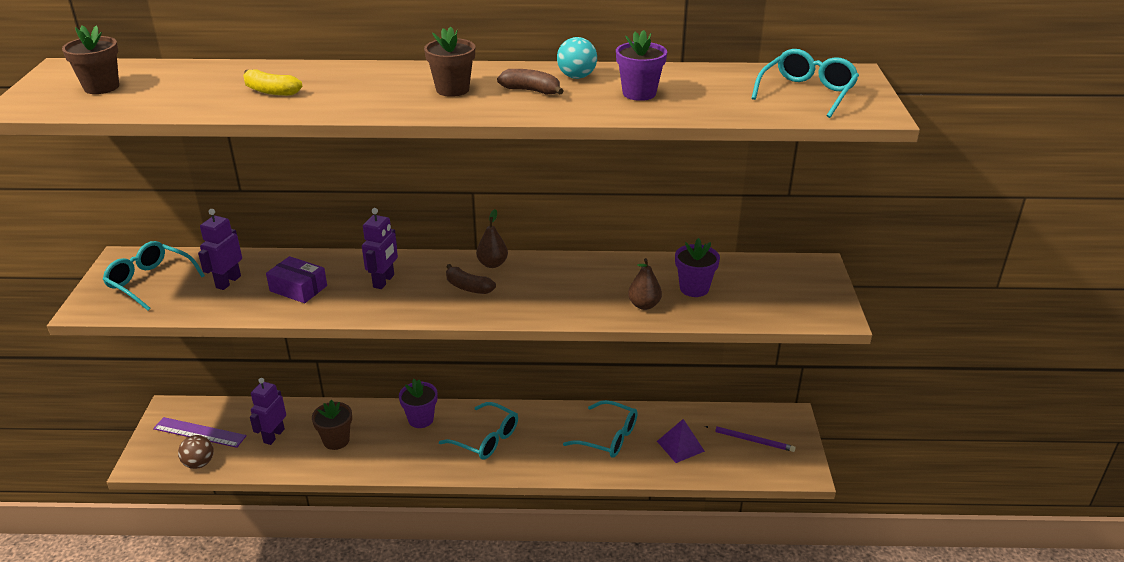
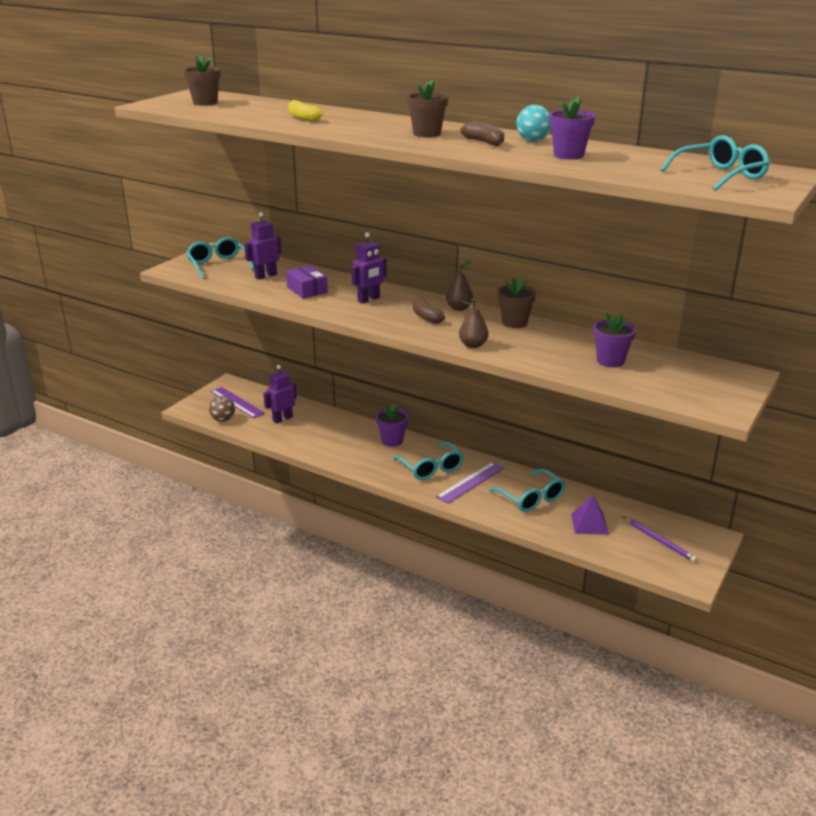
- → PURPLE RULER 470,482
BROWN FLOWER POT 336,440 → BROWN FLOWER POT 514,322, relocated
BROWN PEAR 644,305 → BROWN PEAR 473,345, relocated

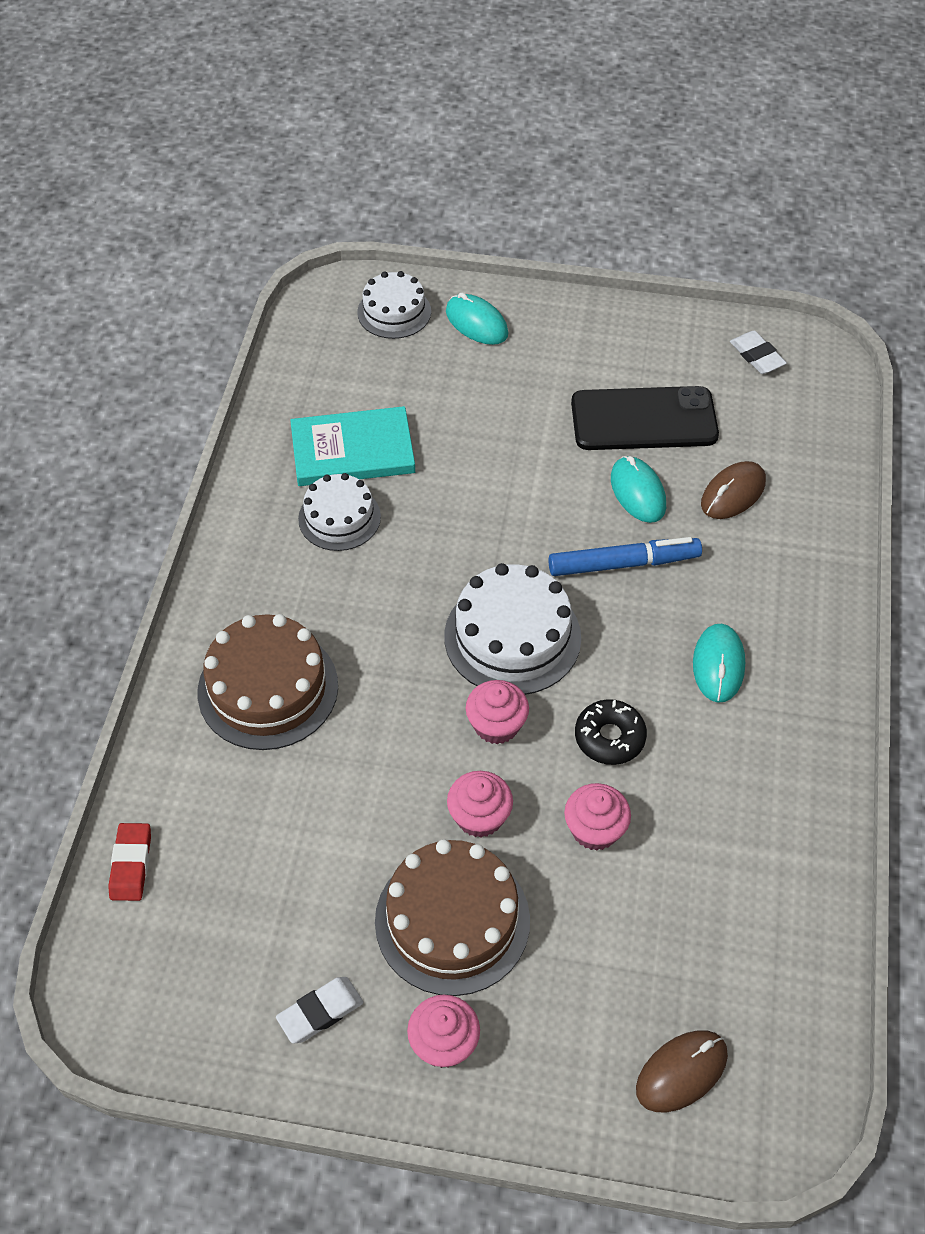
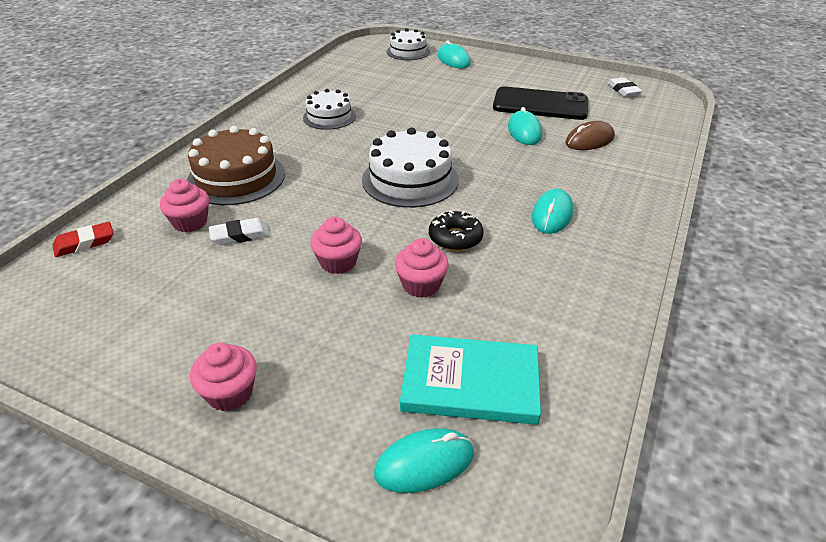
BROWN CAKE 452,920 → -
BLUE MARKER 623,564 → -
WHITE ERASER 320,1012 → WHITE ERASER 240,235, relocated
TURQUOISE BOOK 352,450 → TURQUOISE BOOK 470,382, relocated
PINK CUPCAKE 496,725 → PINK CUPCAKE 190,222, relocated
BROWN MOUSE 681,1072 → TURQUOISE MOUSE 424,463
RED ERASER 131,864 → RED ERASER 84,243, 45 degrees clockwise

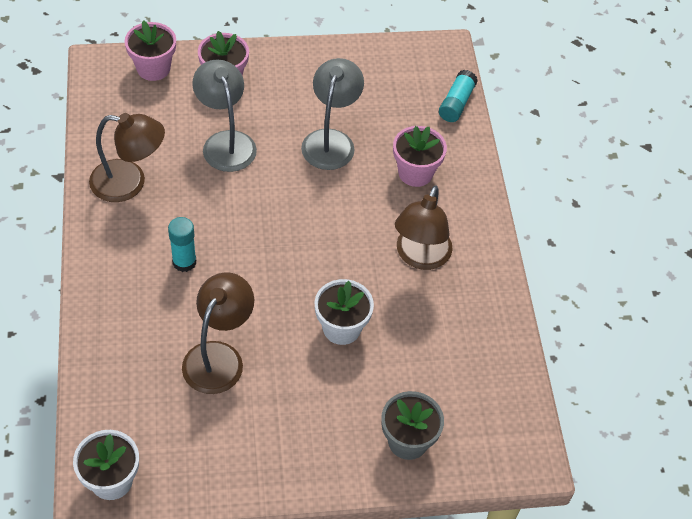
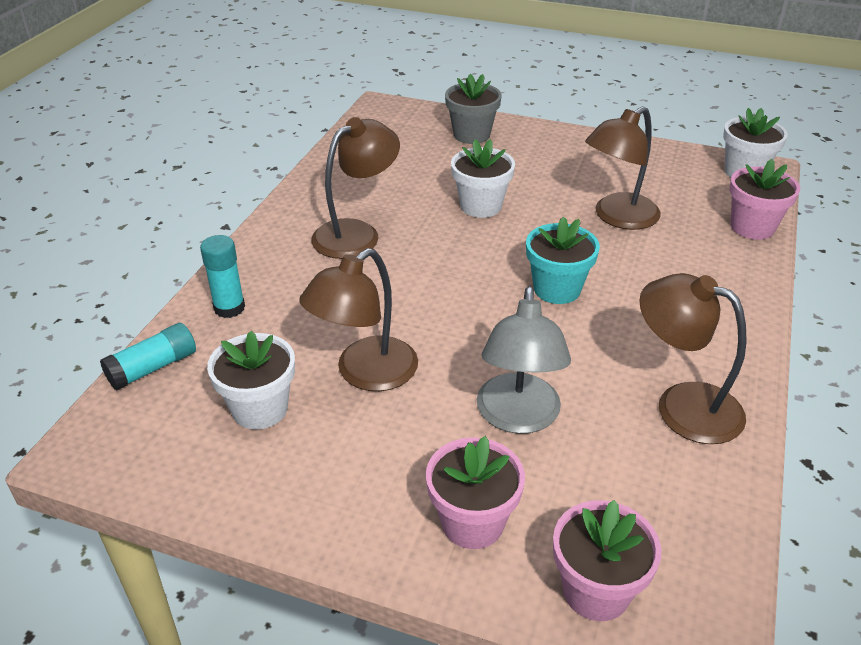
- → WHITE FLOWER POT 260,409
- → TURQUOISE FLOWER POT 557,289
TURQUOISE GLUE STICK 184,262 → TURQUOISE GLUE STICK 229,308, relocated
PINK FLOWER POT 415,173 → PINK FLOWER POT 752,227, relocated
GREY LAMP 331,140 → BROWN LAMP 365,374

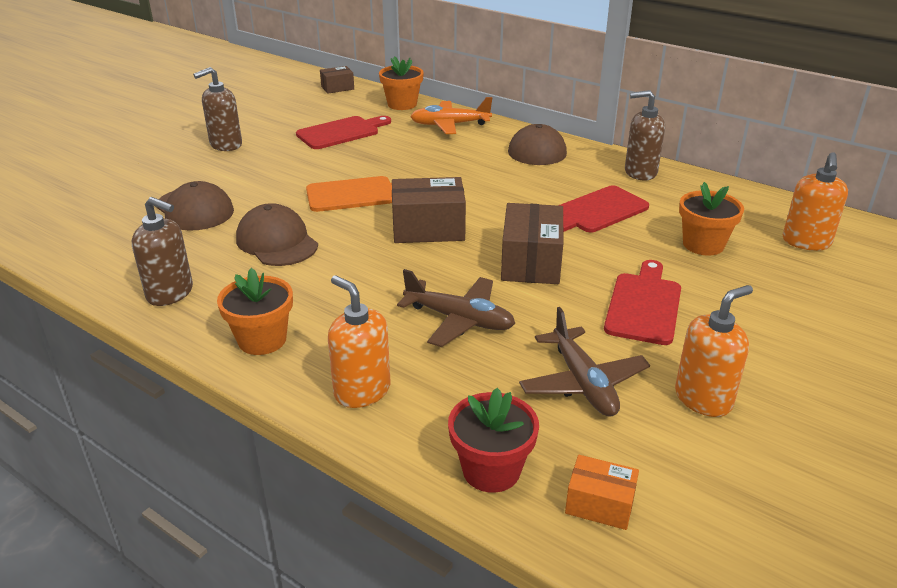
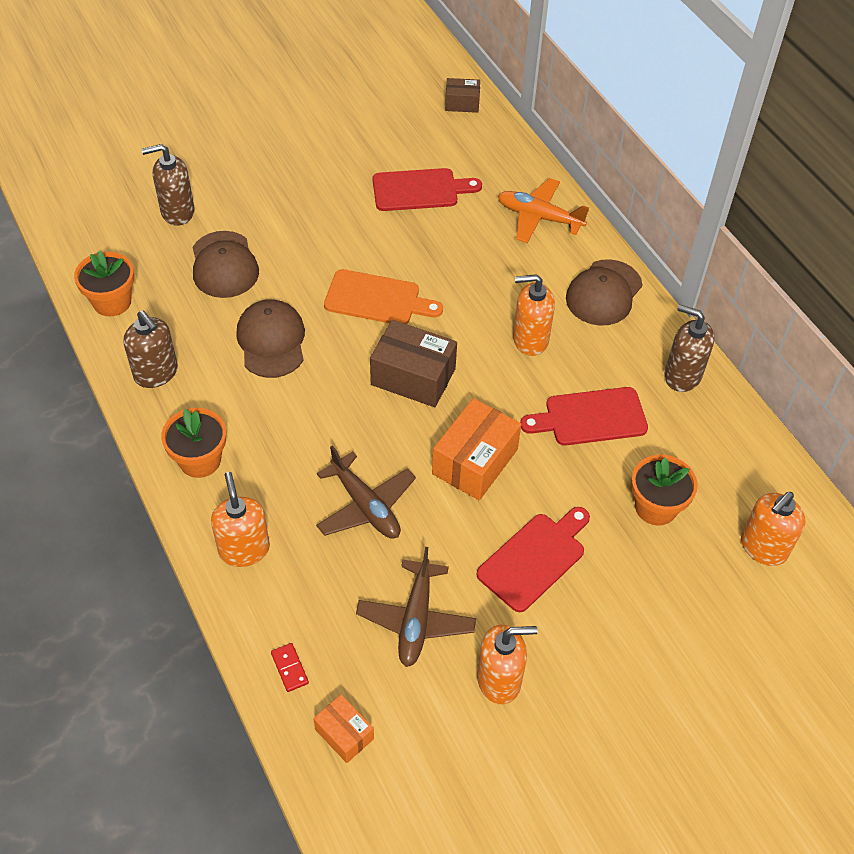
- → ORANGE SOAP DISPENSER 530,340
BROWN SOAP DISPENSER 225,145 → BROWN SOAP DISPENSER 177,212, relocated
ORANGE FLOWER POT 402,104 → ORANGE FLOWER POT 112,302, relocated
RED FLOWER POT 491,470 → RED DOMINO 290,668
BROWN BOX 531,262 → ORANGE BOX 475,462

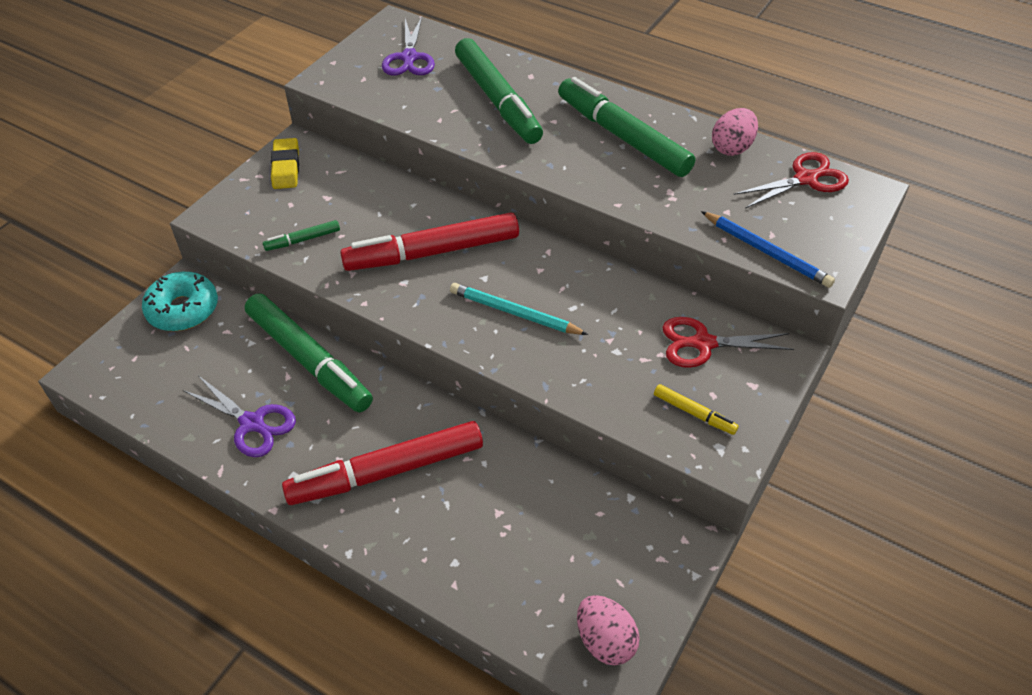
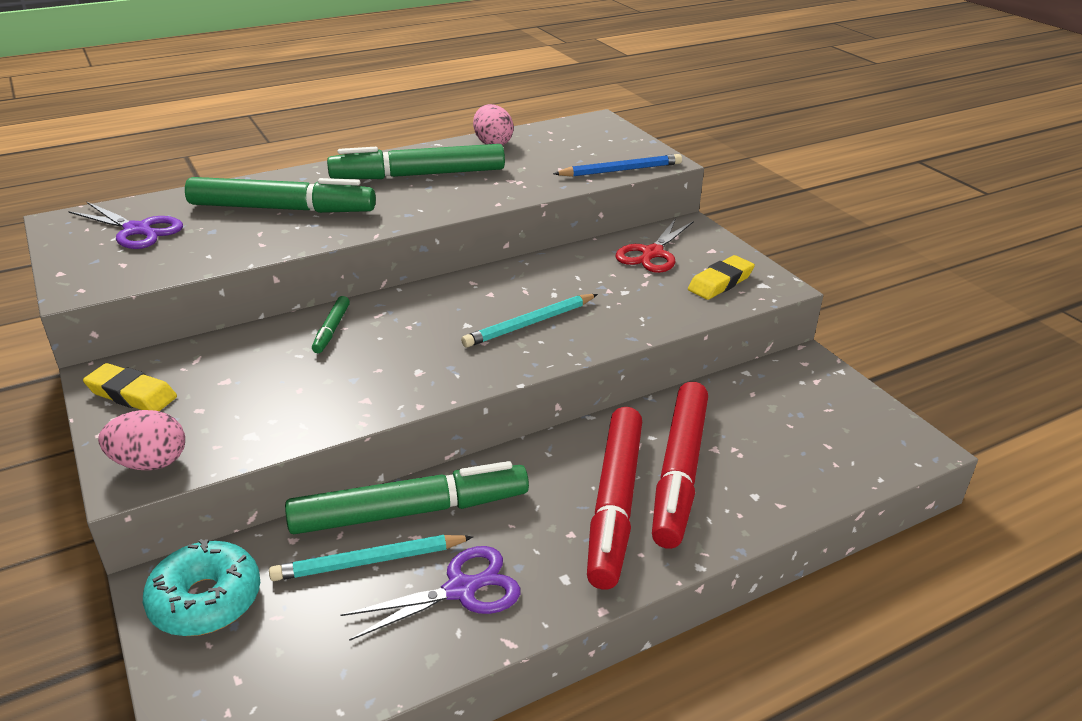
RED SCISSORS 806,179 → -
- → TURQUOISE PENCIL 369,561
GREEN MARKER 303,240 → GREEN MARKER 332,330, relocated
RED MARKER 432,252 → RED MARKER 679,471, relocated
PINK EGG 605,640 → PINK EGG 150,463, relocated
YELLOW MARKER 694,413 → YELLOW ERASER 720,282

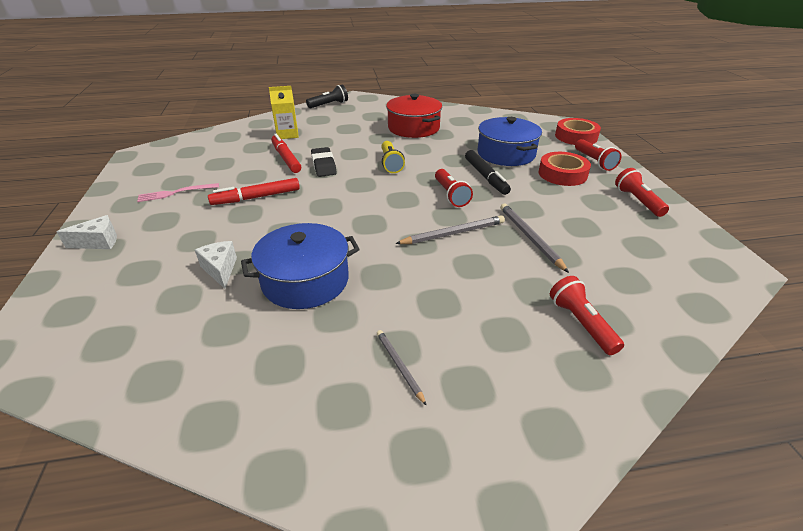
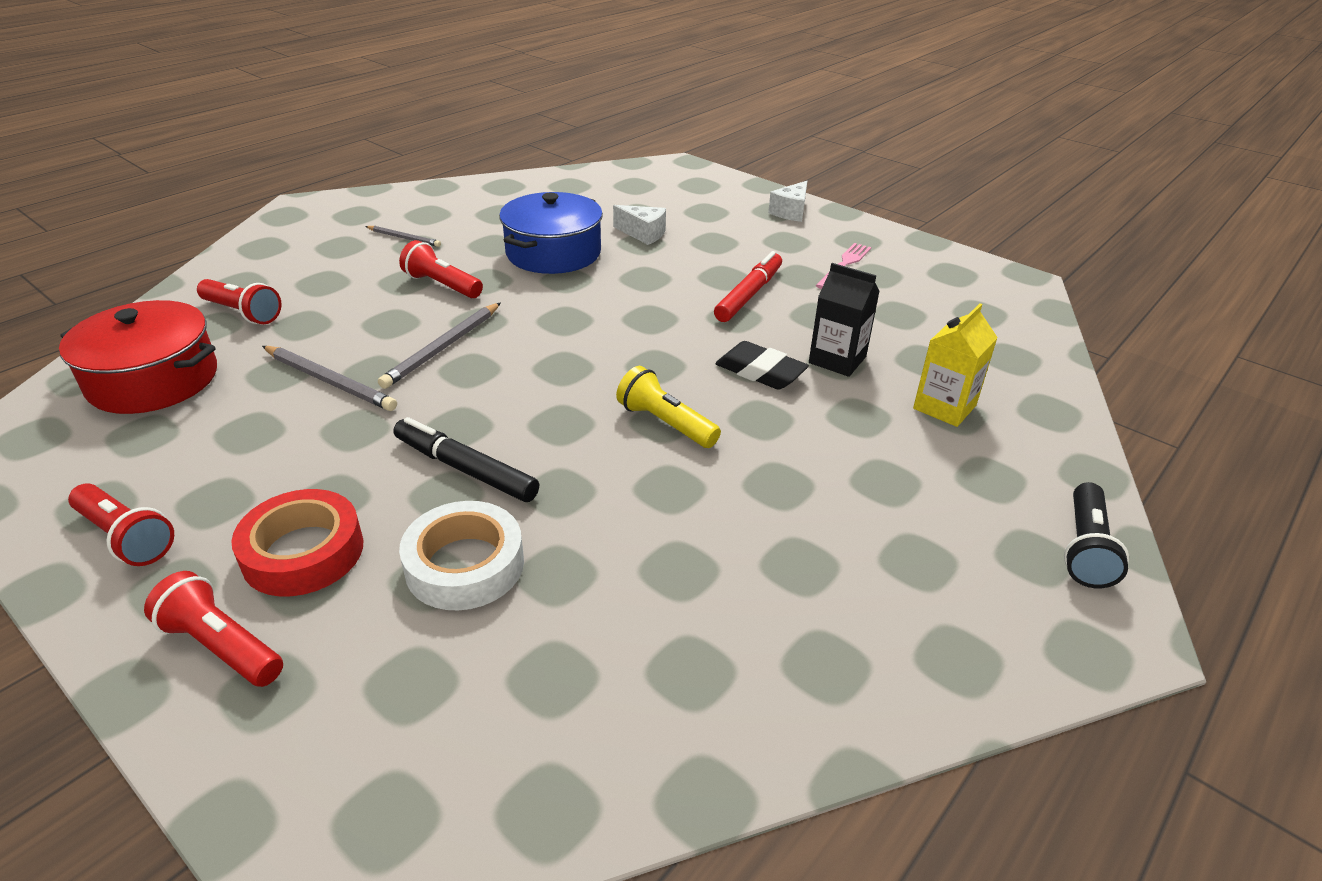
RED TAPE 576,137 → -
RED POT 413,128 → RED POT 153,380, relocated
RED FLASHLIGHT 451,195 → RED FLASHLIGHT 442,285, relocated
RED MARKER 286,158 → BLACK CARTON 837,360
BLUE POT 506,154 → WHITE TAPE 465,565

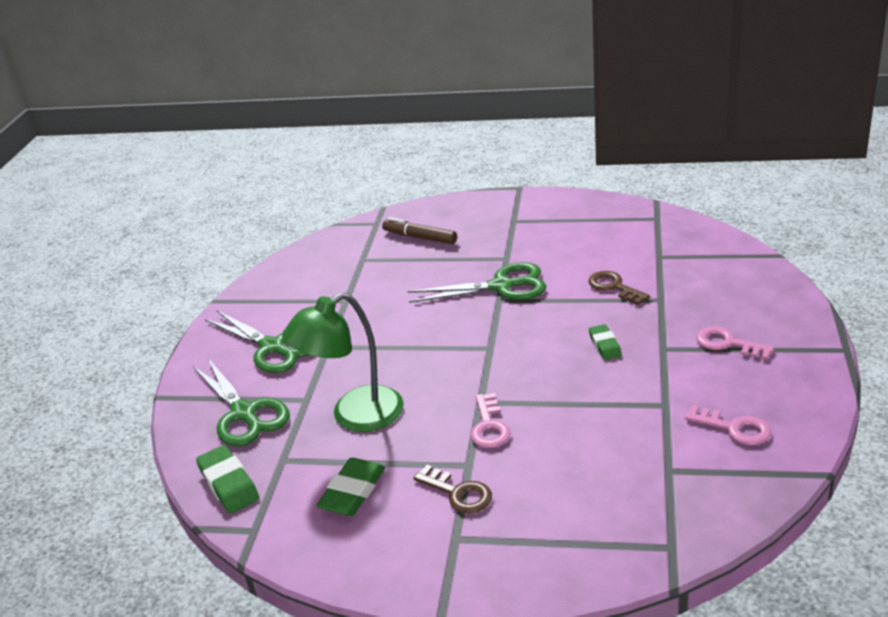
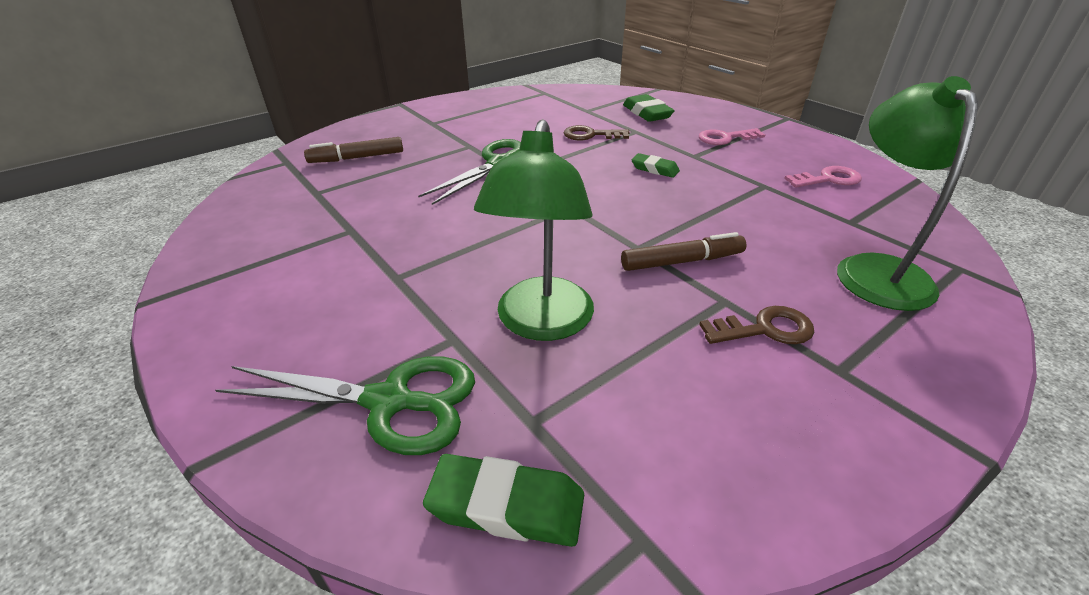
GREEN SCISSORS 273,347 → -
- → GREEN LAMP 876,270
GREEN ERASER 352,492 → GREEN ERASER 647,113, relocated
PINK KEY 489,426 → BROWN MARKER 682,261

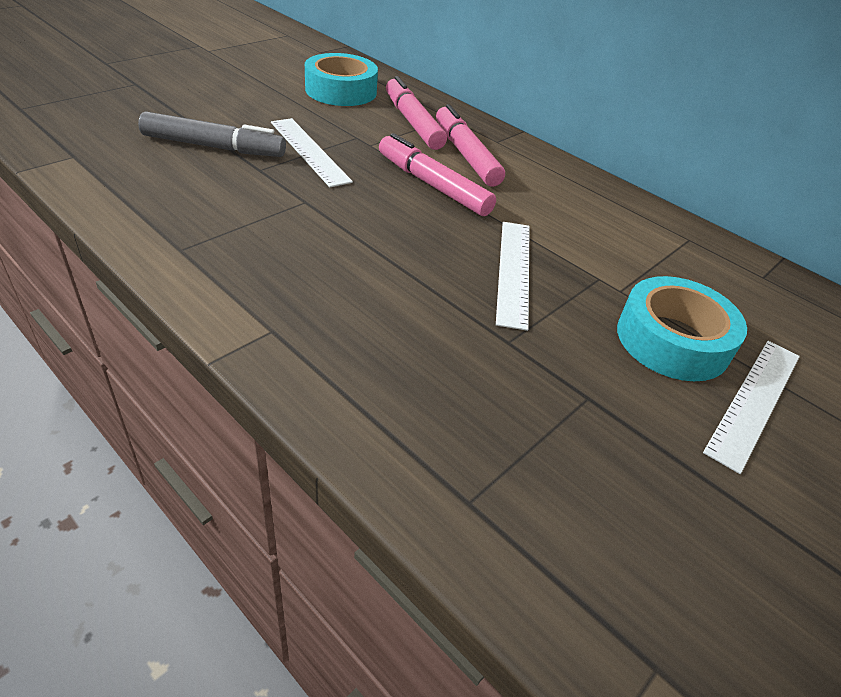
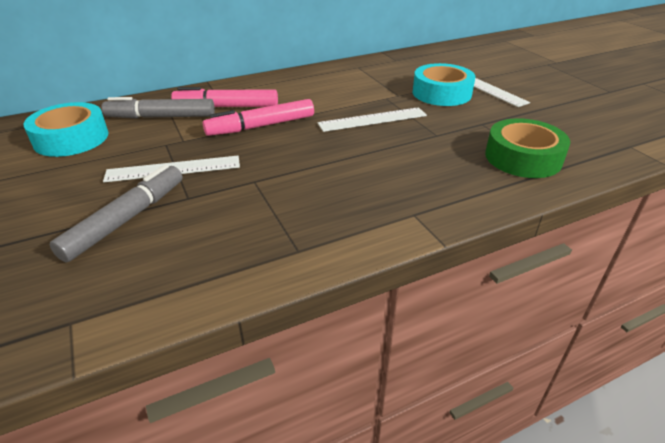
- → GREEN TAPE 523,158
PINK MARKER 413,122 → GREY MARKER 161,117
WHITE RULER 513,271 → WHITE RULER 372,119, 45 degrees counterclockwise

